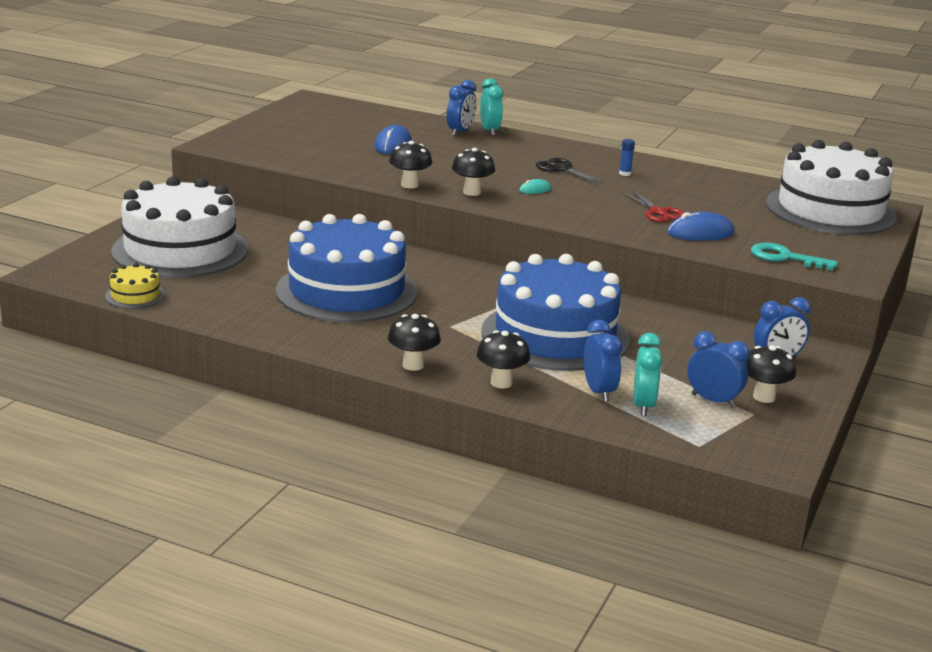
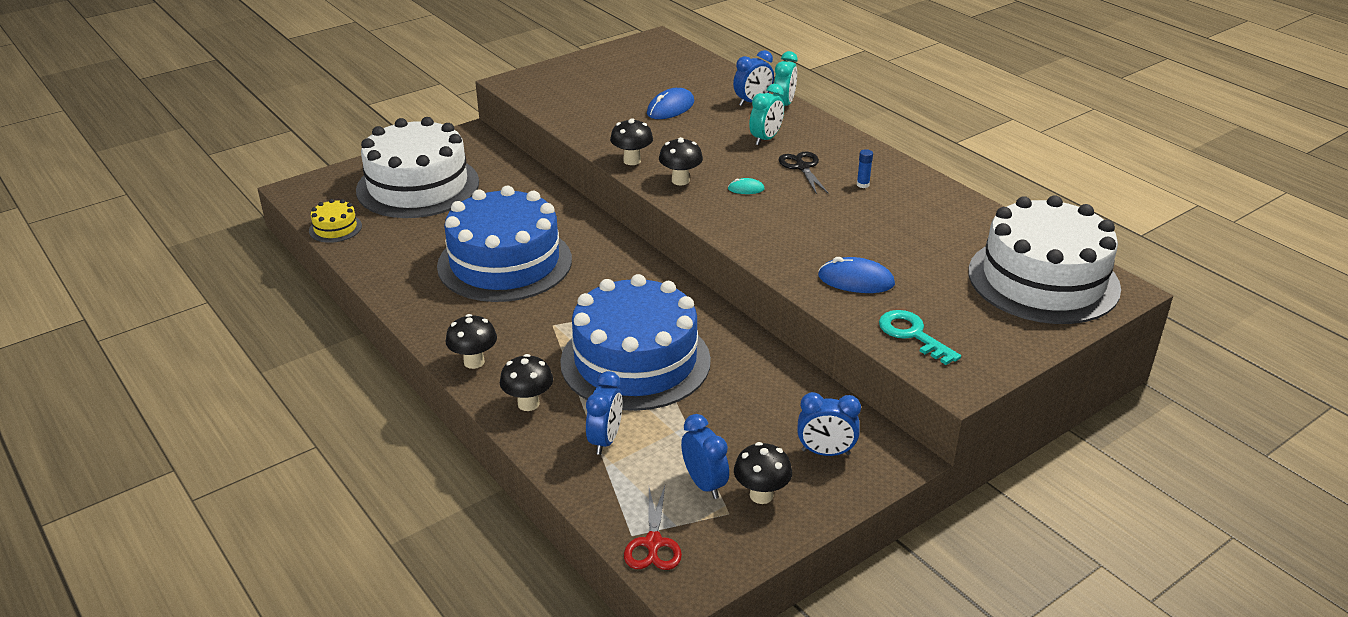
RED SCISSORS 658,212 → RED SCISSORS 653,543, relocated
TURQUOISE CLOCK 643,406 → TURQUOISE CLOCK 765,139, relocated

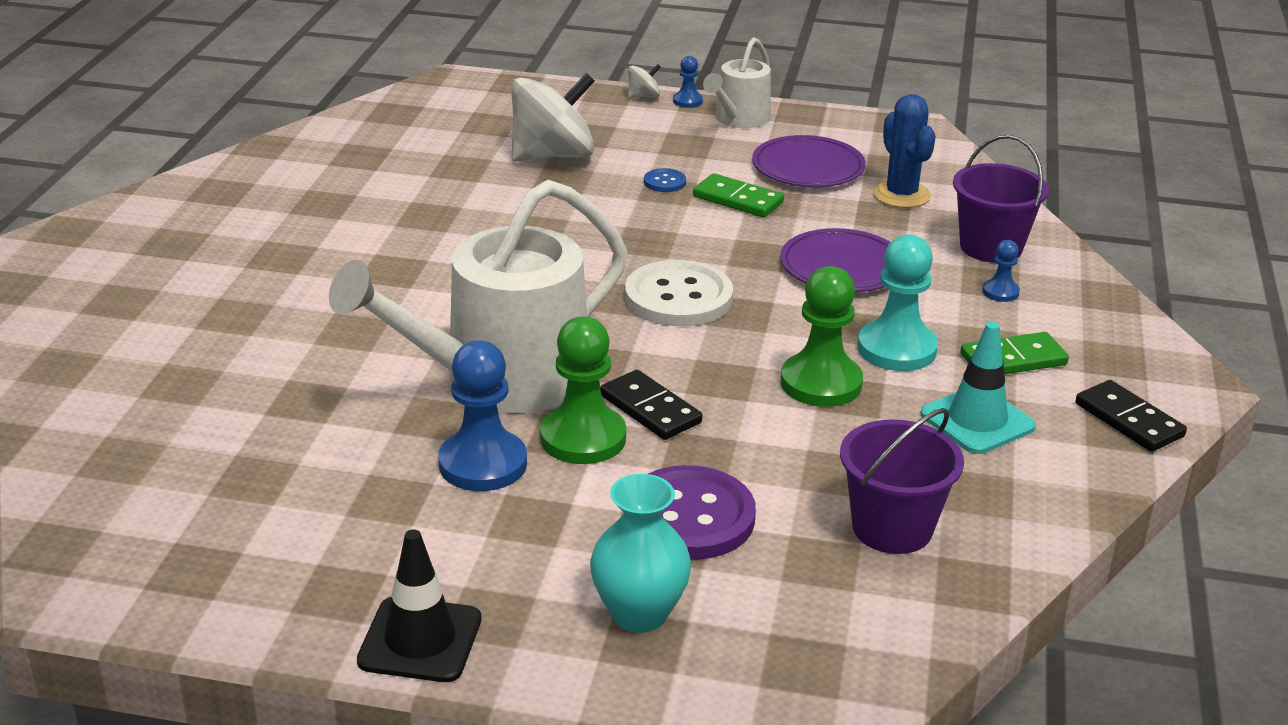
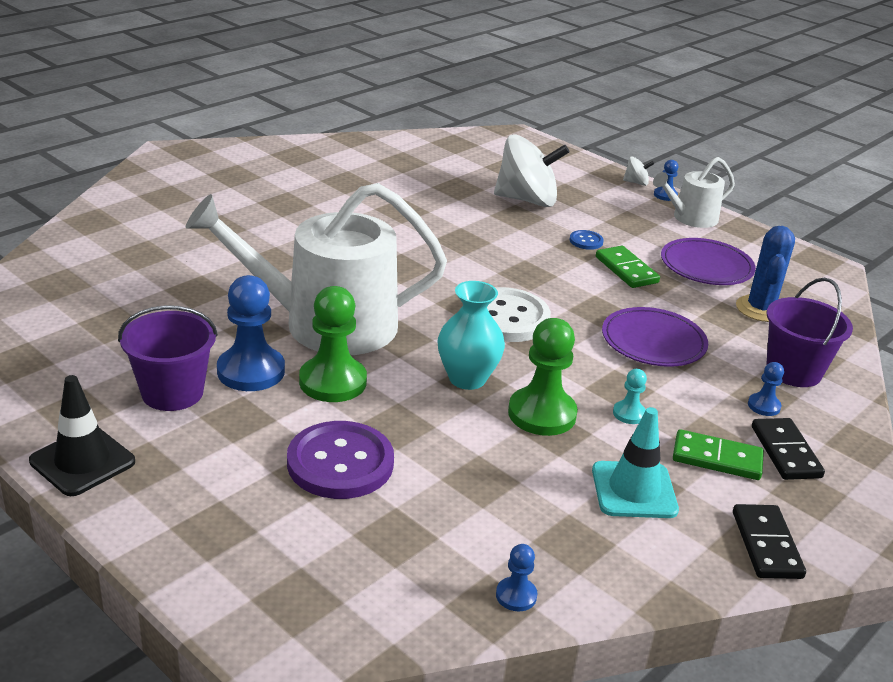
- → BLUE PAWN 516,595
TURQUOISE VASE 639,614 → TURQUOISE VASE 467,378, relocated
BLACK DOMINO 650,409 → BLACK DOMINO 786,452, relocated
PURPLE BUCKET 892,528 → PURPLE BUCKET 172,392, relocated
TURQUOISE PAWN 897,349 → TURQUOISE PAWN 629,414, x0.49

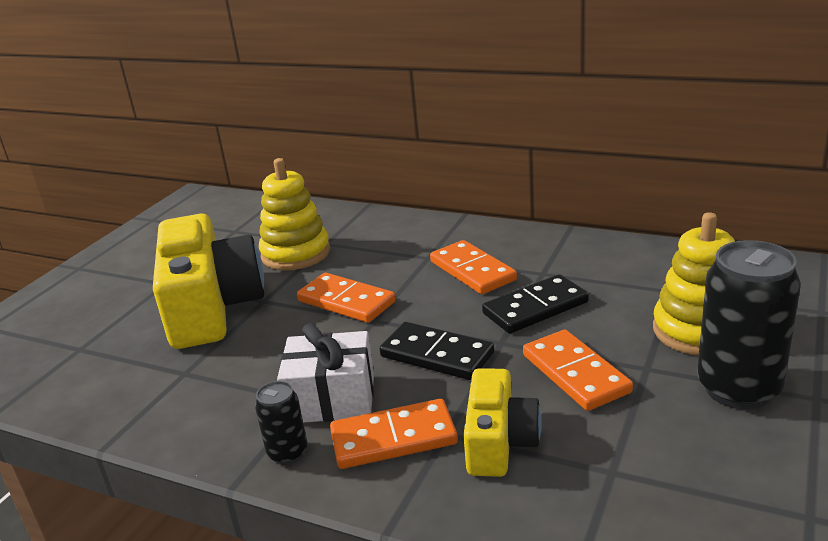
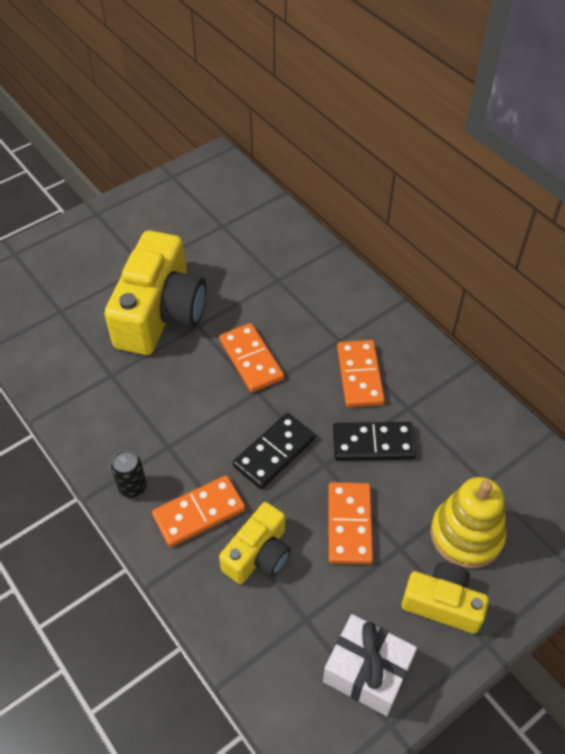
YELLOW STACKING TOY 296,253 → -
WHITE GIFT 332,398 → WHITE GIFT 367,672, relocated
BLACK CAN 738,389 → YELLOW CAMERA 442,603
ORANGE DOMINO 393,438 → ORANGE DOMINO 199,513, 45 degrees counterclockwise
BLACK DOMINO 436,355 → BLACK DOMINO 274,452, 75 degrees clockwise

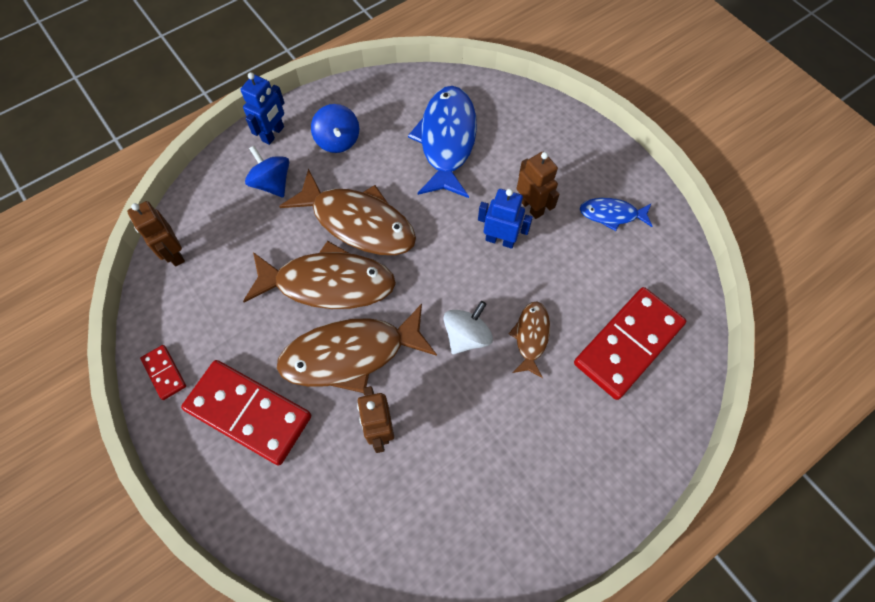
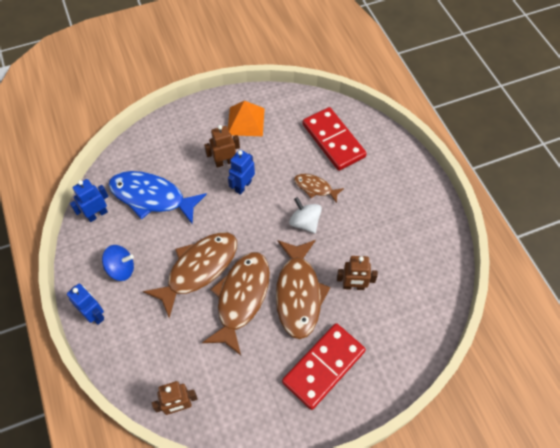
RED DOMINO 164,373 → -
BLUE SPINNING TOP 272,183 → -
- → BLUE ROBOT 97,214
BLUE FISH 611,214 → ORANGE PYRAMID 246,121

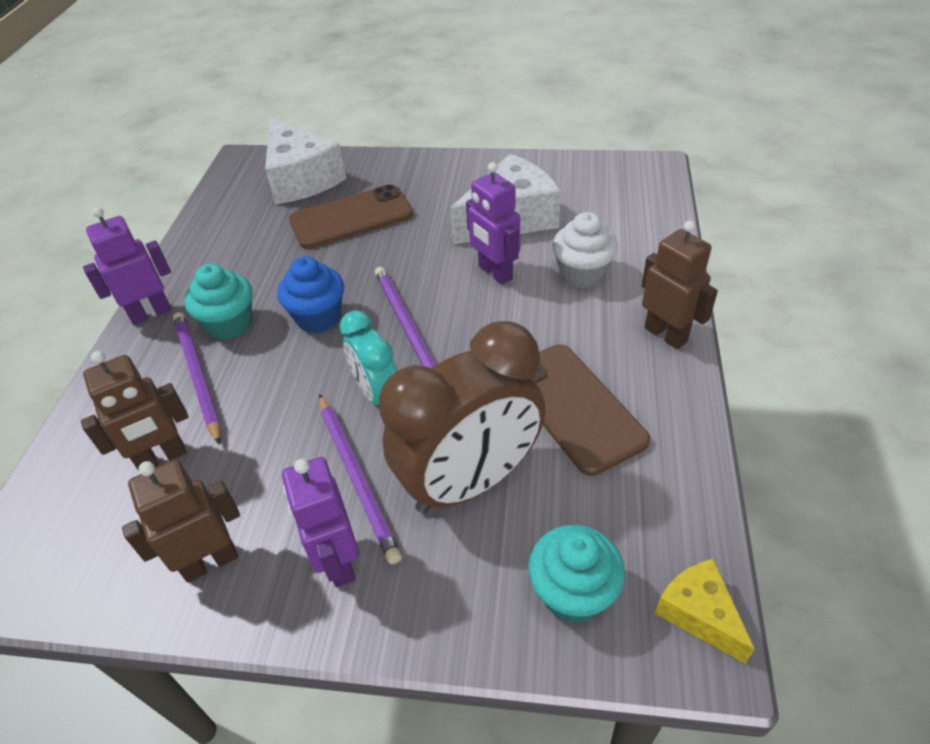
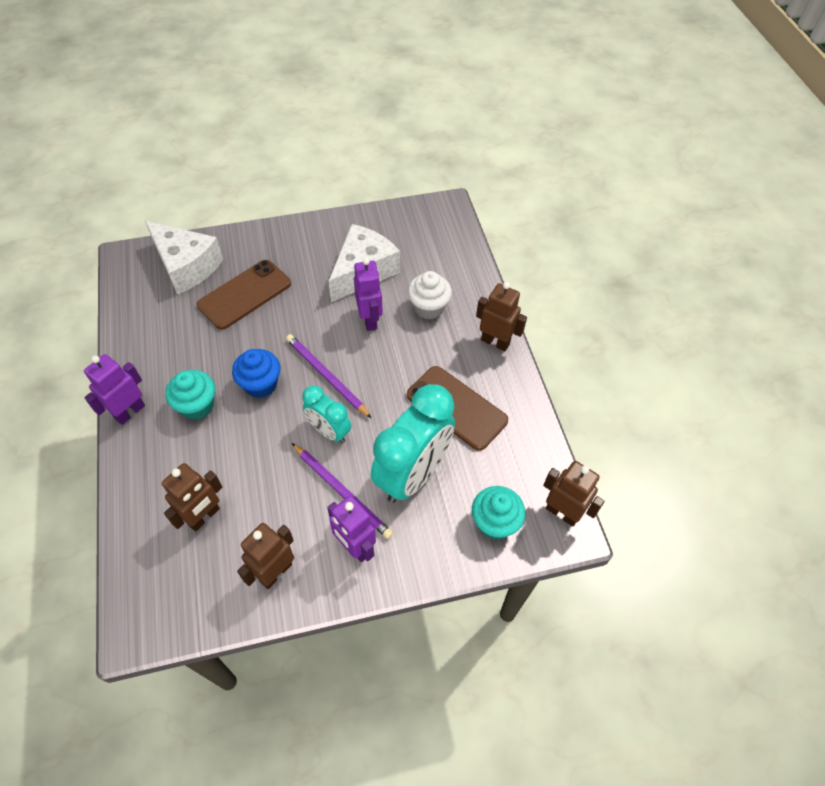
PURPLE PENCIL 198,375 → -
YELLOW CHEESE 699,613 → BROWN ROBOT 562,513
BROWN CLOCK 470,482 → TURQUOISE CLOCK 413,474
PURPLE ROBOT 495,273 → PURPLE ROBOT 370,319, 135 degrees counterclockwise

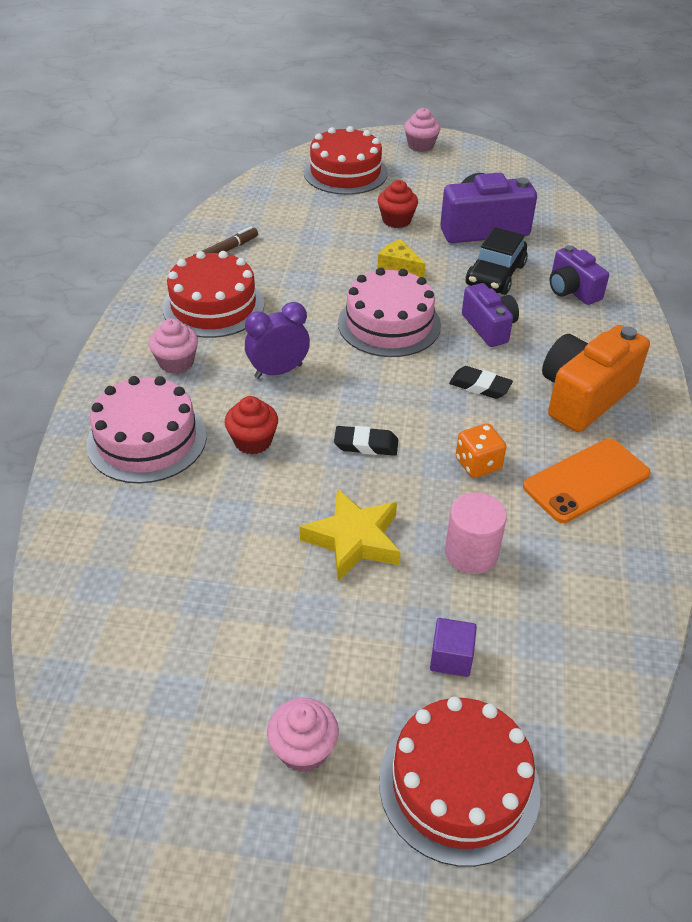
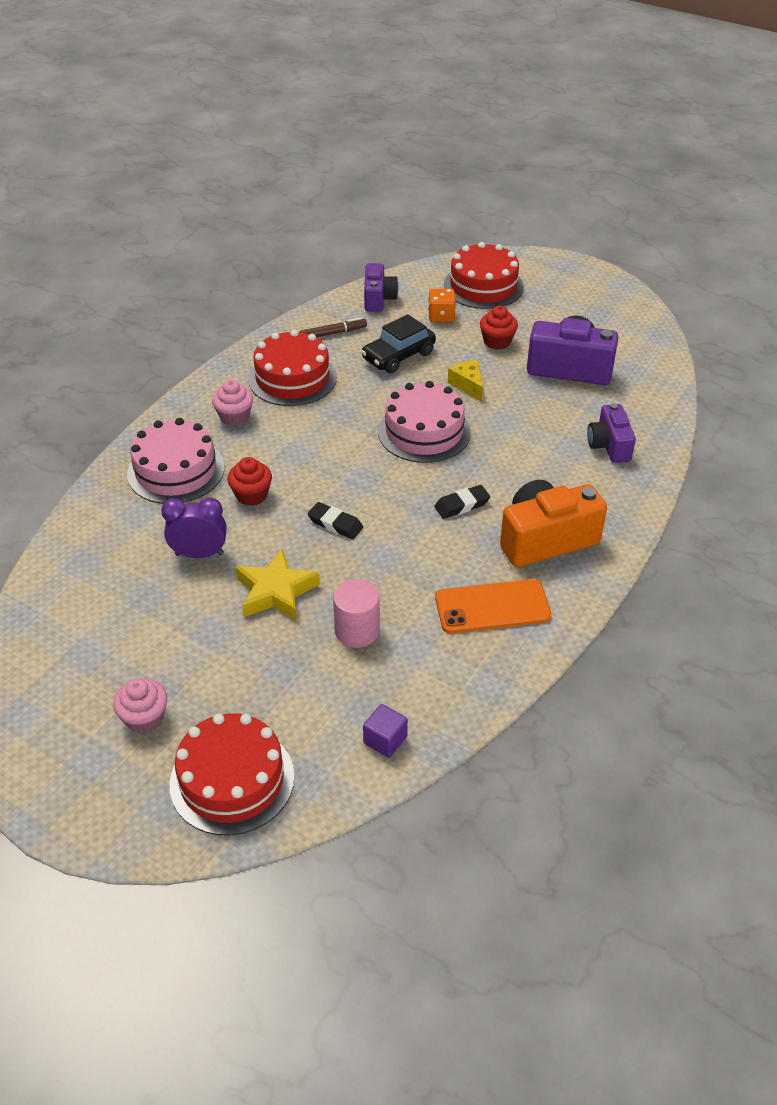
PINK CUPCAKE 420,146 → -
PURPLE CLOCK 278,371 → PURPLE CLOCK 199,554, relocated
PURPLE CUBE 451,658 → PURPLE CUBE 385,740, relocated
ORANGE DICE 478,464 → ORANGE DICE 441,316, relocated
PURPLE CAMERA 489,327 → PURPLE CAMERA 378,299, relocated
BLACK CAR 495,275 → BLACK CAR 398,356, relocated
BLACK ERASER 480,386 → BLACK ERASER 462,505, 75 degrees counterclockwise

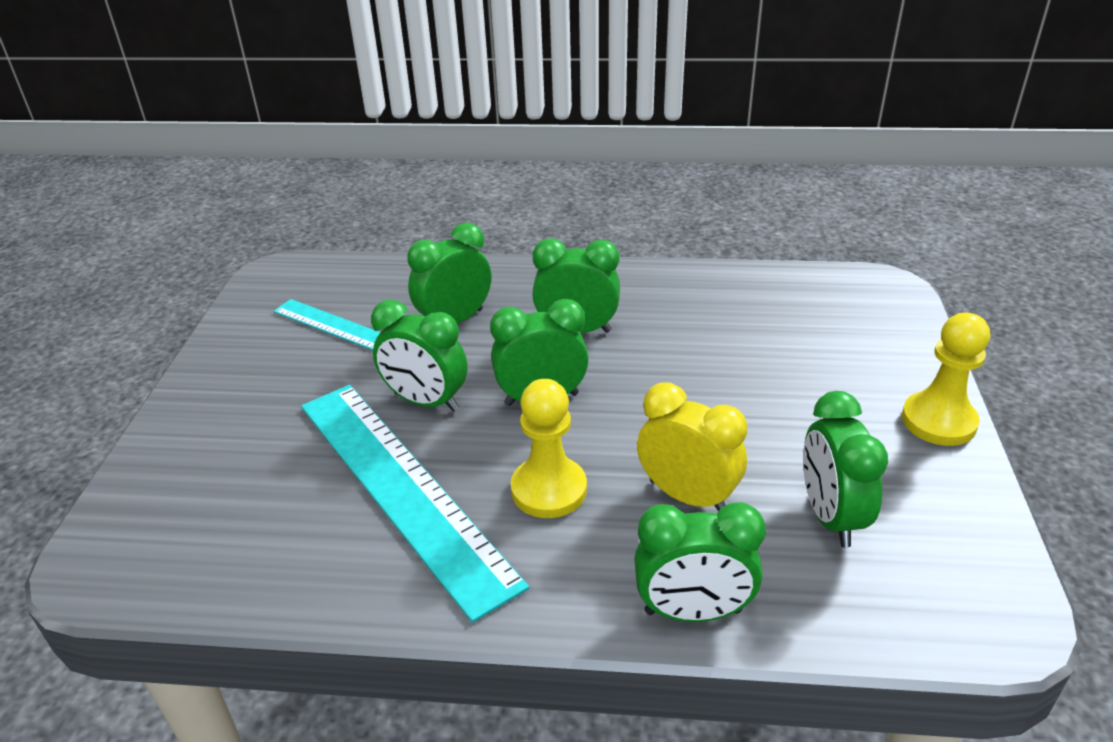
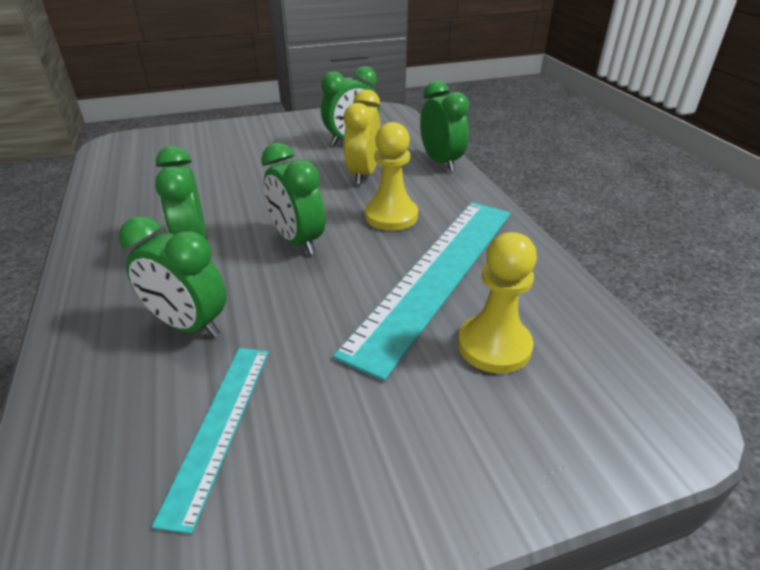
GREEN CLOCK 426,401 → -
YELLOW PAWN 938,421 → YELLOW PAWN 494,346, relocated

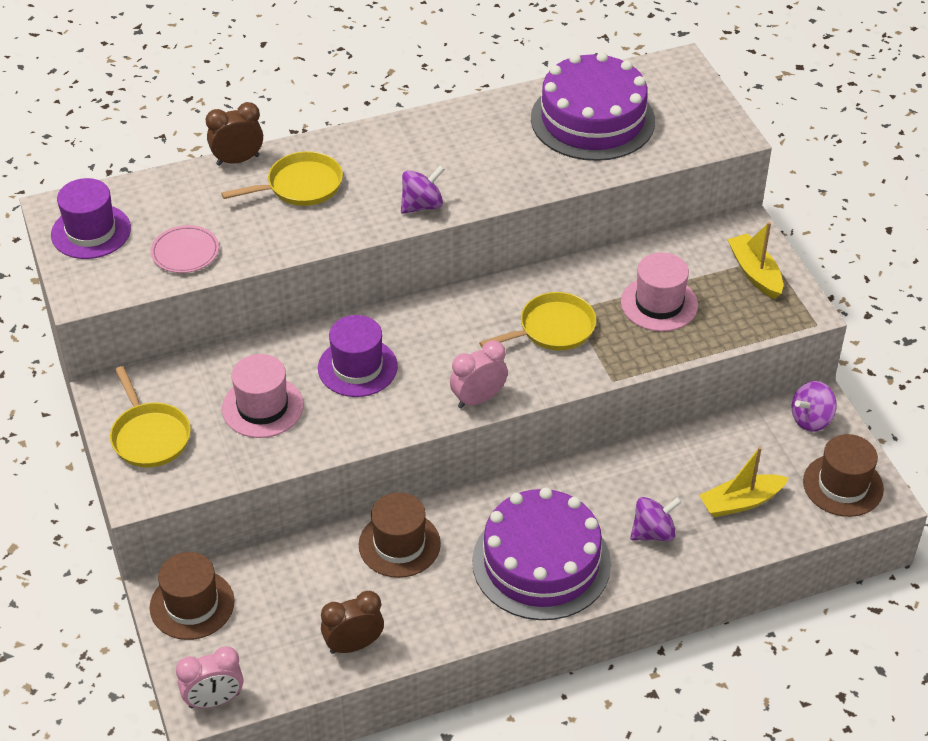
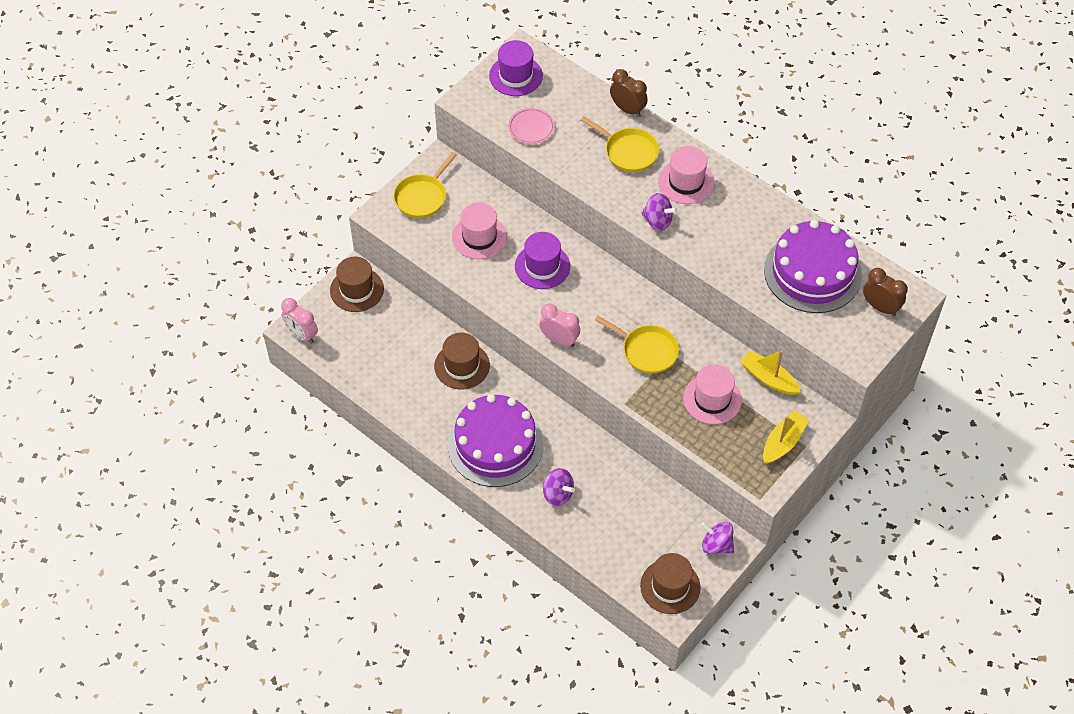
- → PINK HAT 686,182
BROWN CLOCK 354,645 → BROWN CLOCK 880,307, relocated
YELLOW BOAT 741,502 → YELLOW BOAT 768,378, relocated

